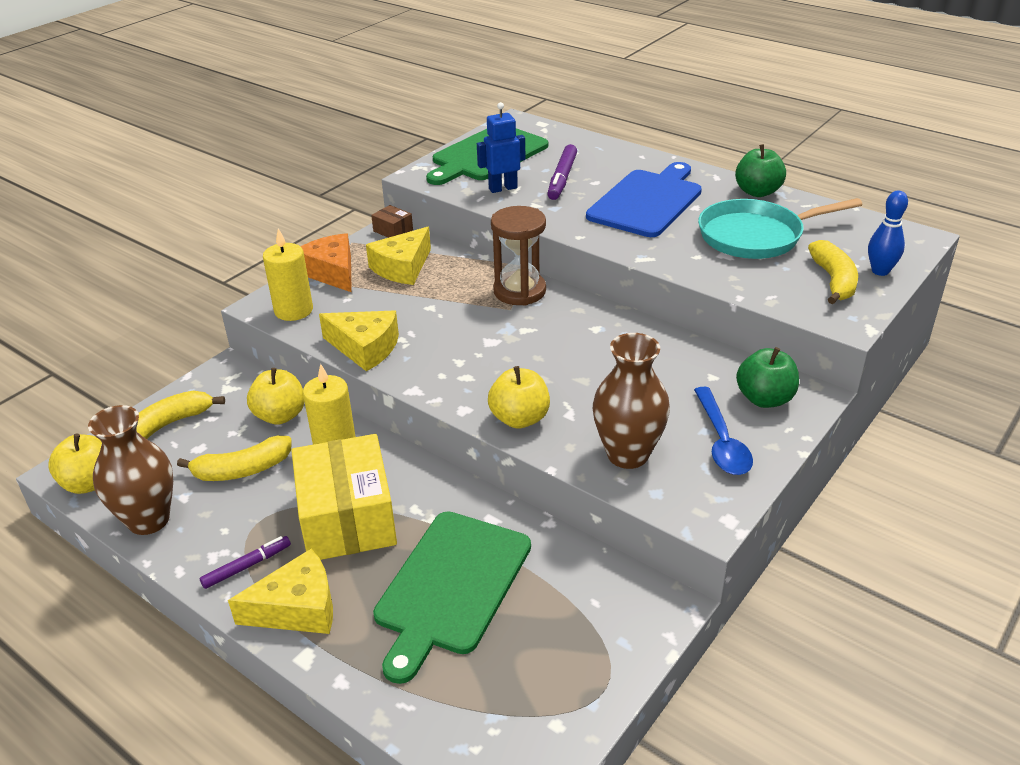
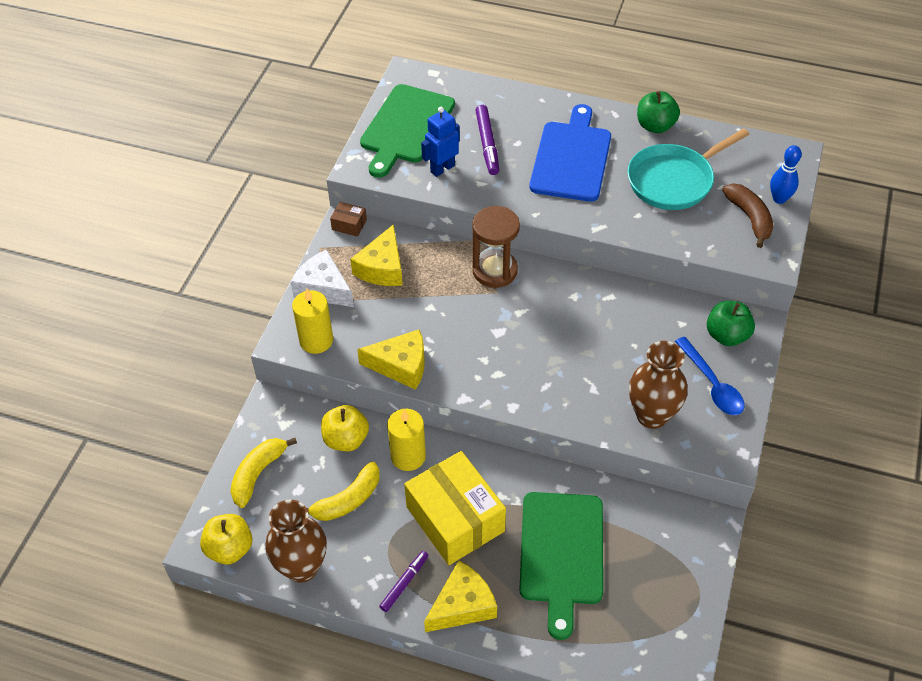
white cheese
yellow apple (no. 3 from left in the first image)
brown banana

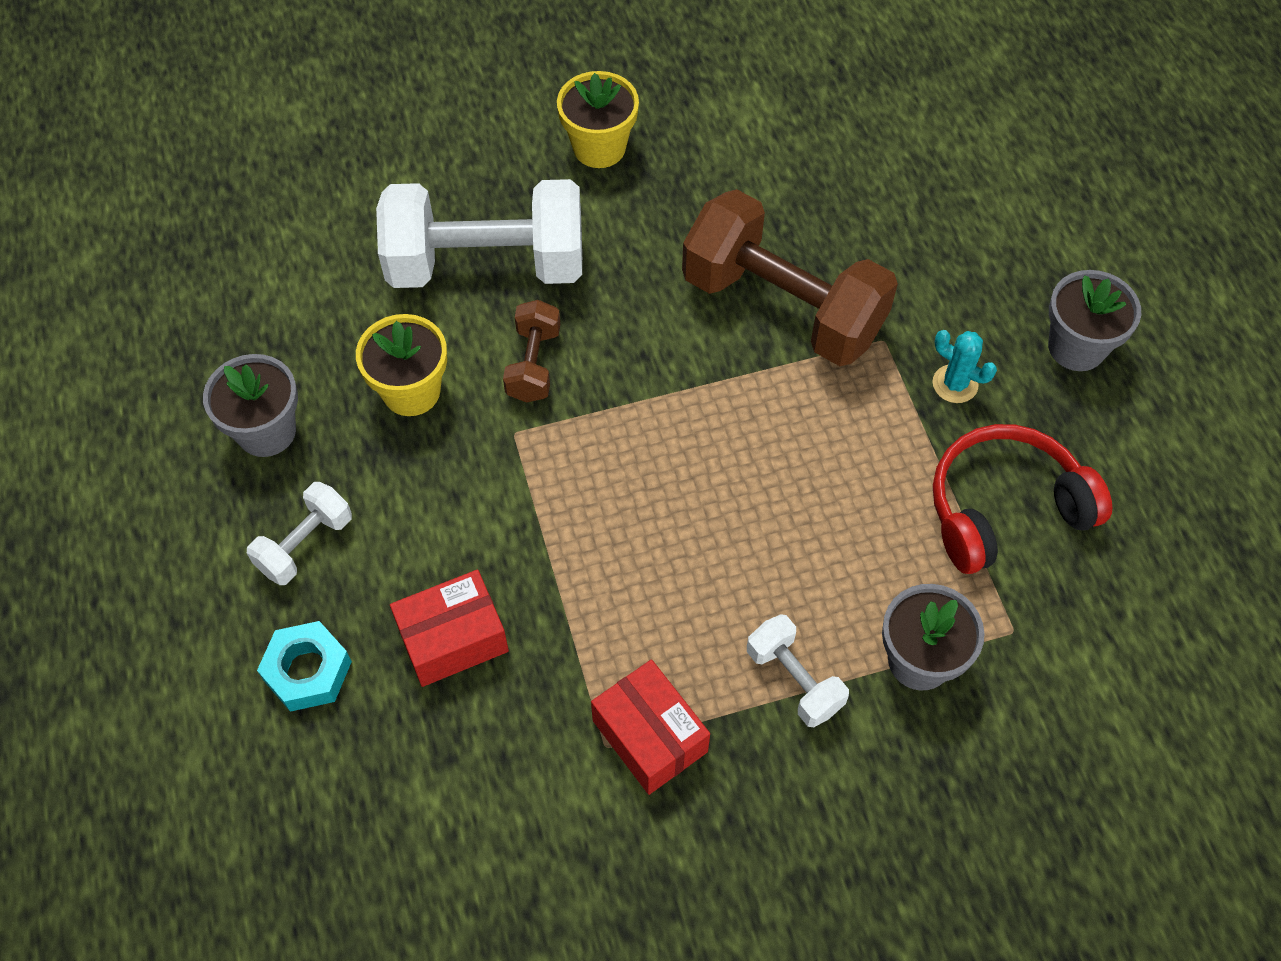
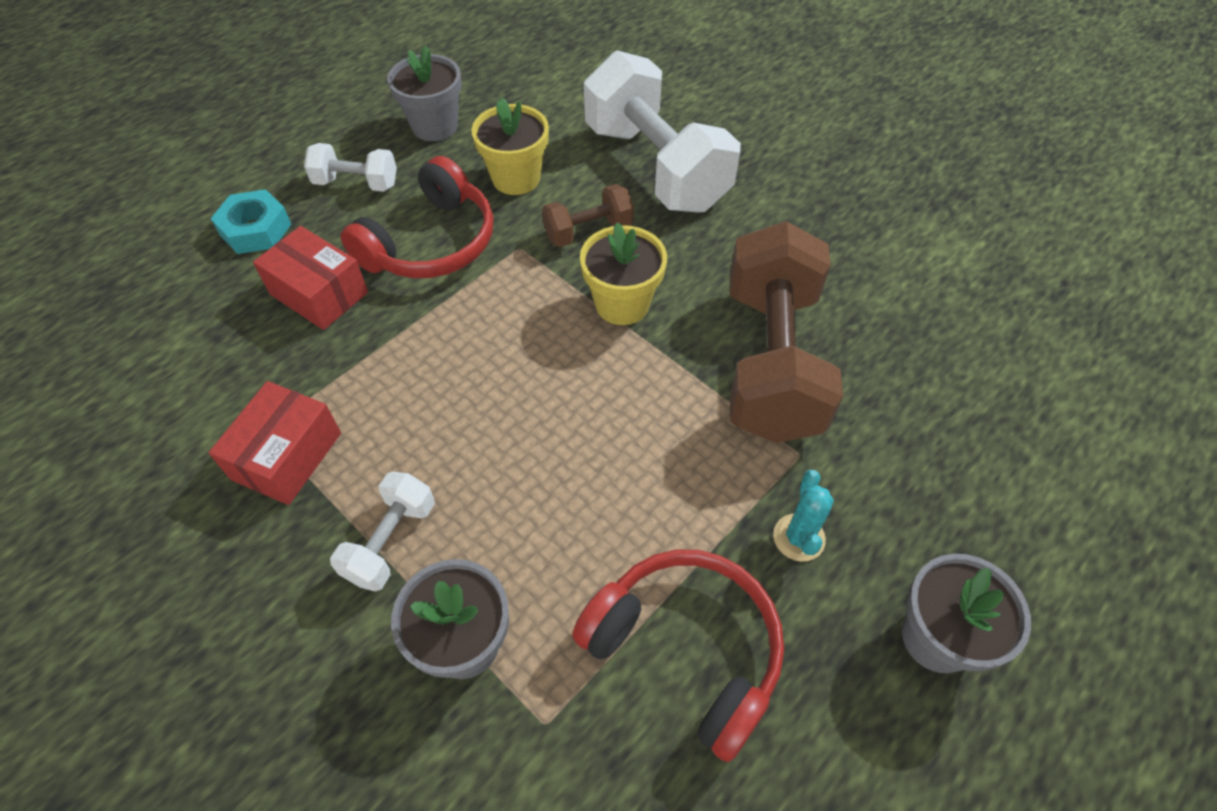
yellow flower pot (no. 2 from left)
red headphones (no. 1 from left)

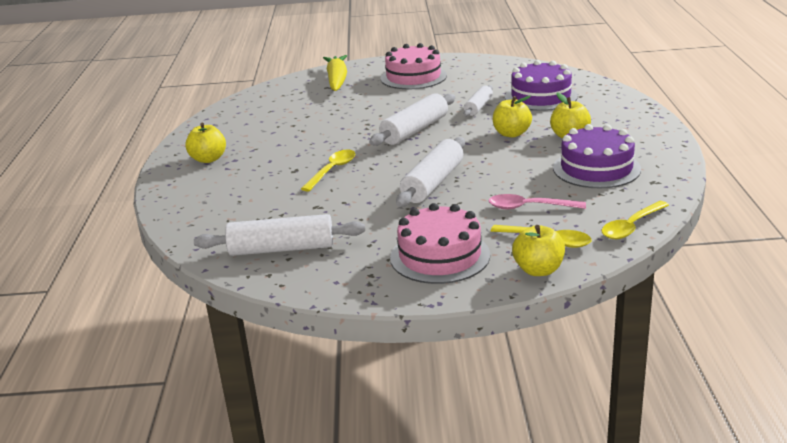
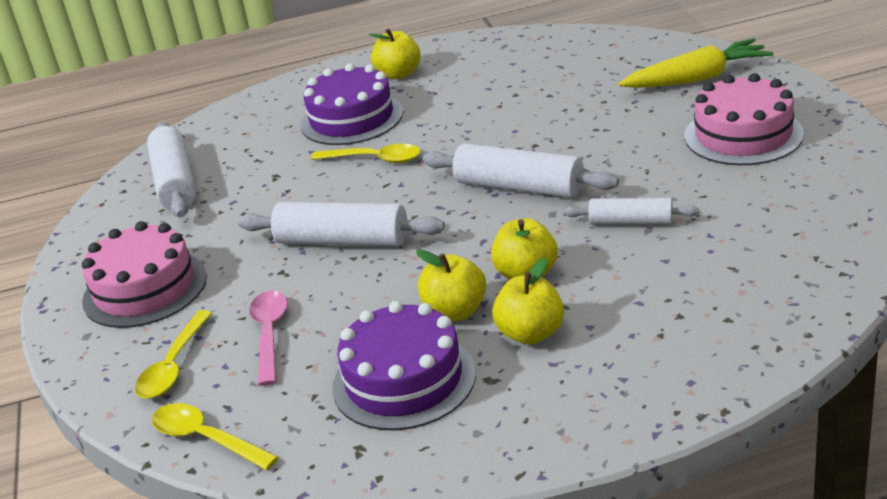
purple cake (no. 1 from left)
yellow apple (no. 2 from left)

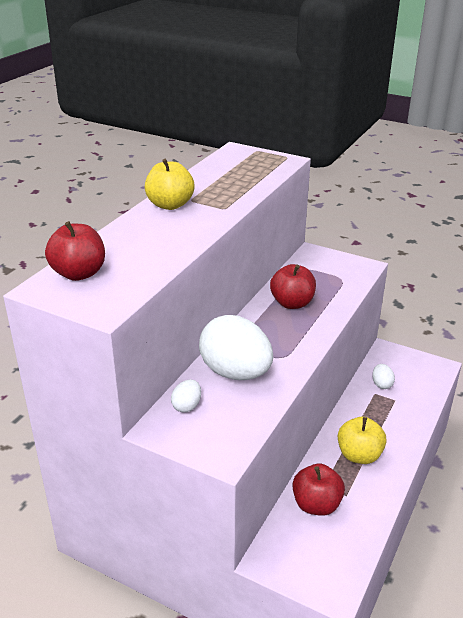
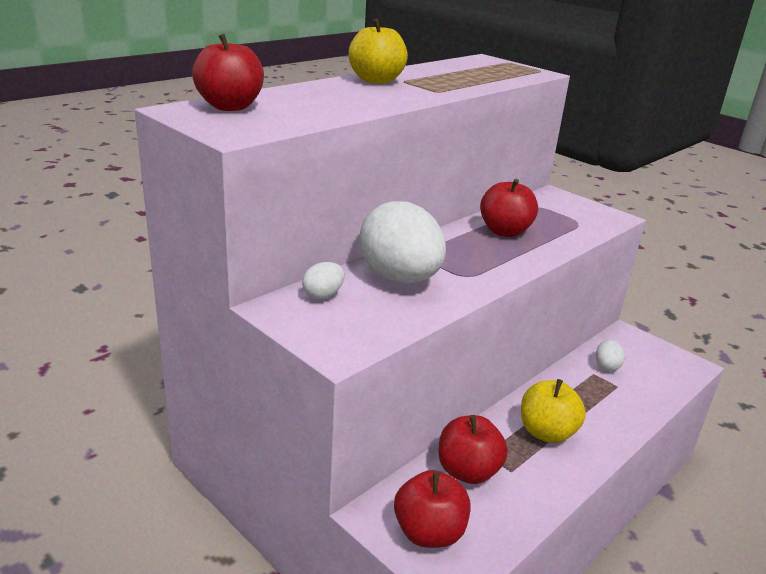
red apple (no. 2 from left)

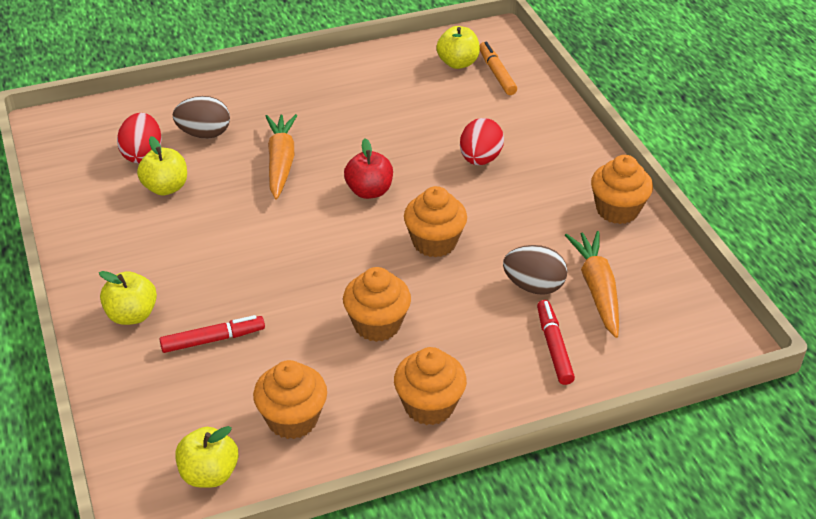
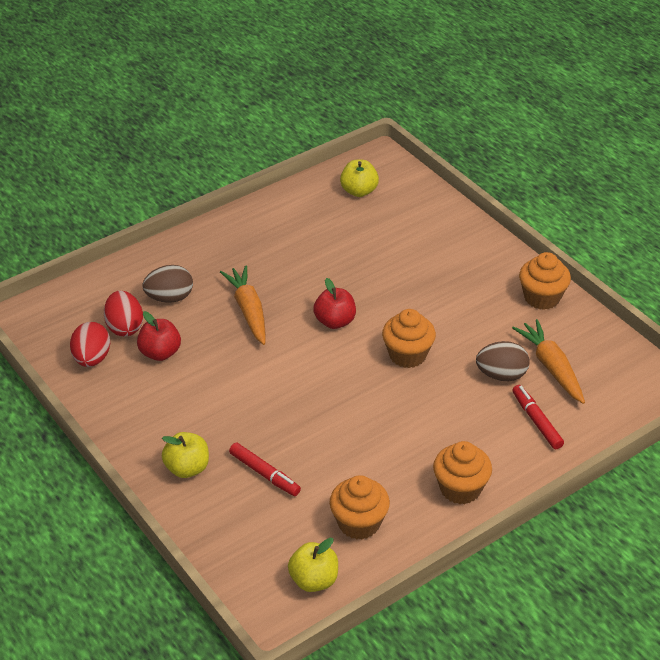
red apple (no. 1 from left)
red marker (no. 1 from left)
orange cupcake (no. 2 from left in the first image)
red egg (no. 1 from left)
orange marker

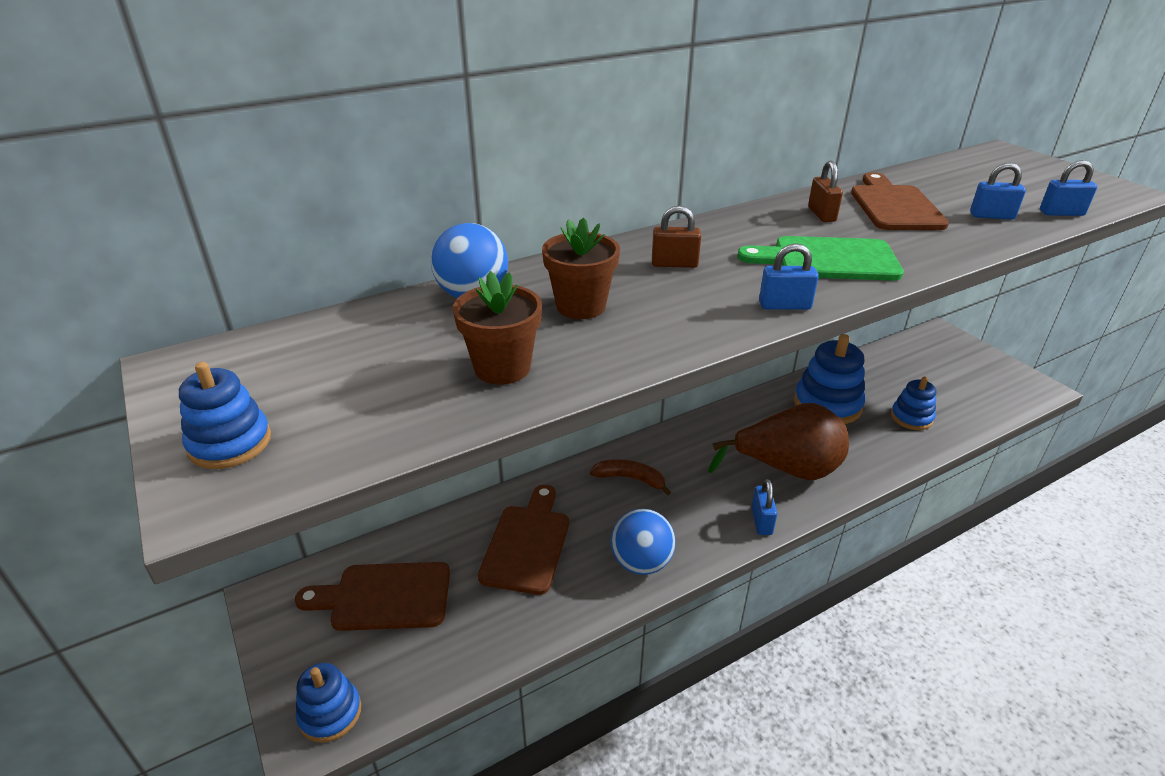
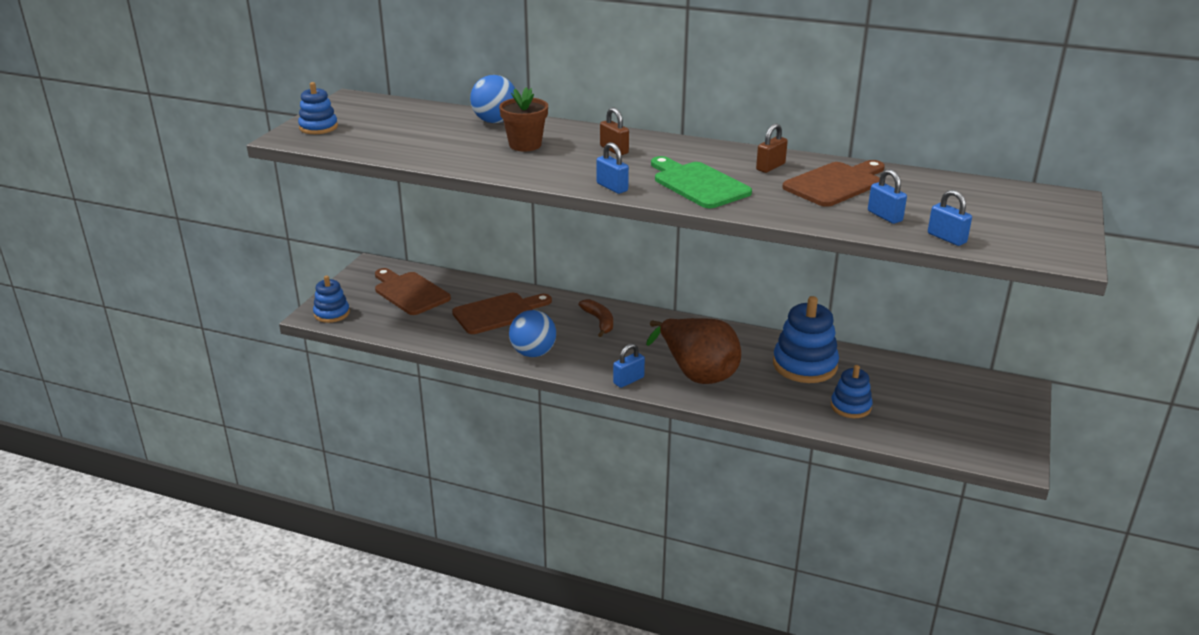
brown flower pot (no. 1 from left in the first image)

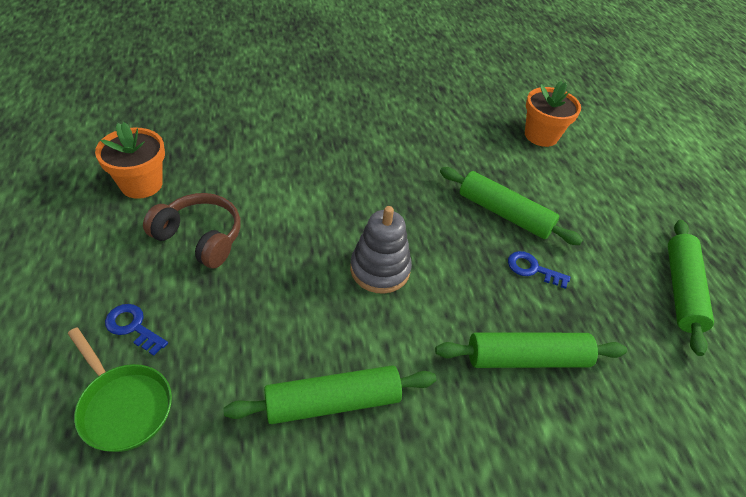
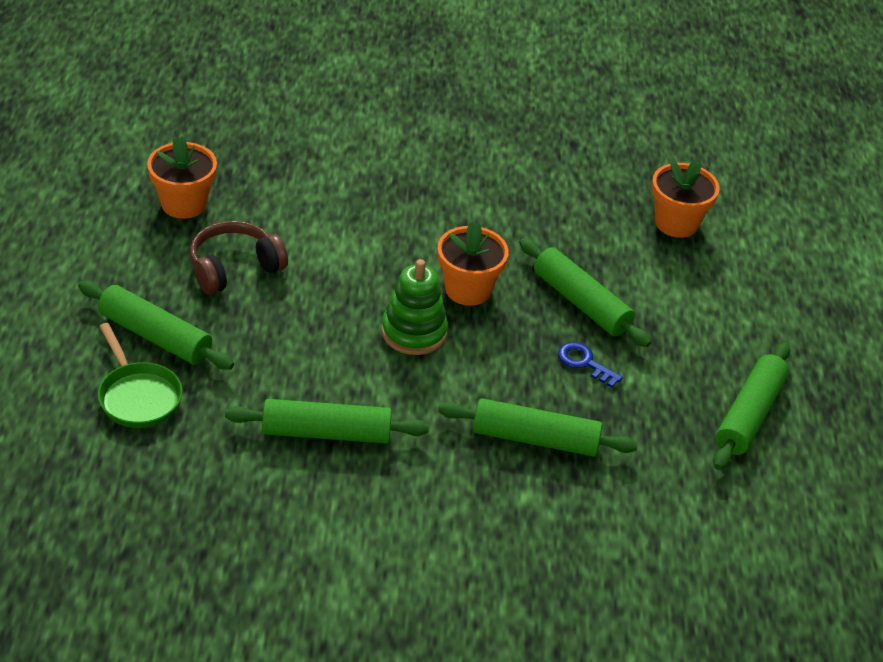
green rolling pin (no. 1 from left)
brown headphones
green stacking toy
orange flower pot (no. 2 from left)

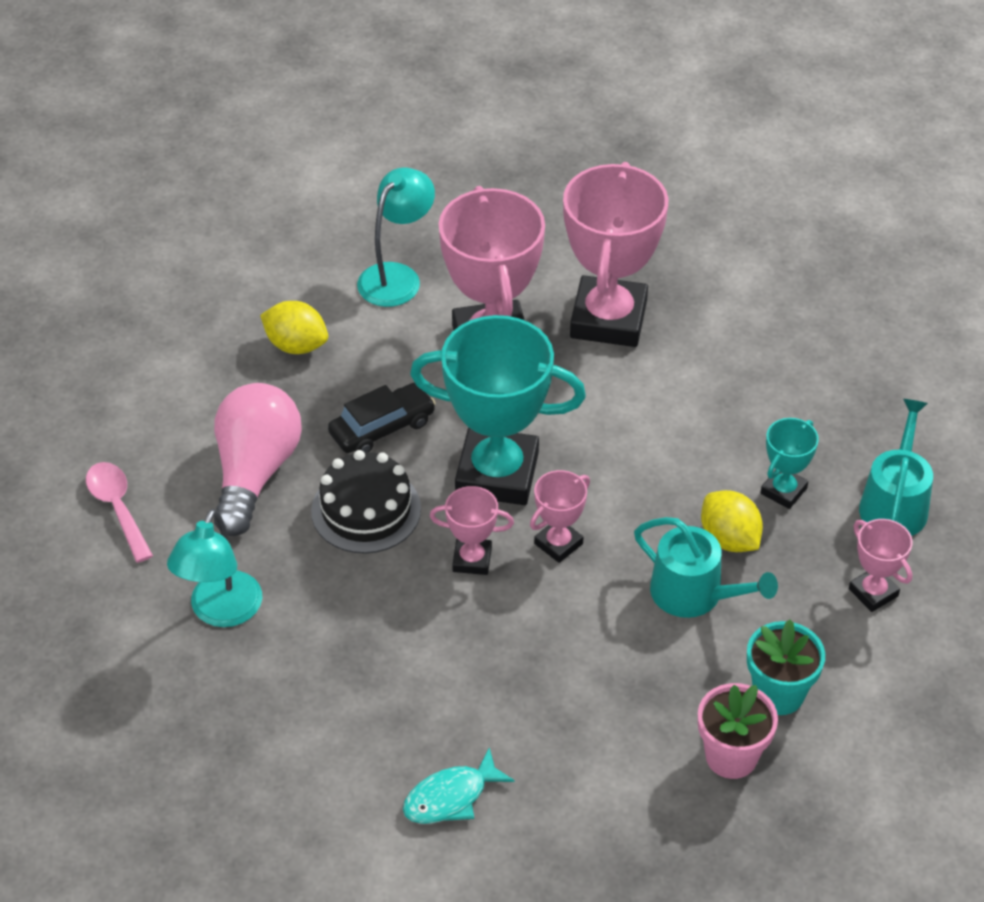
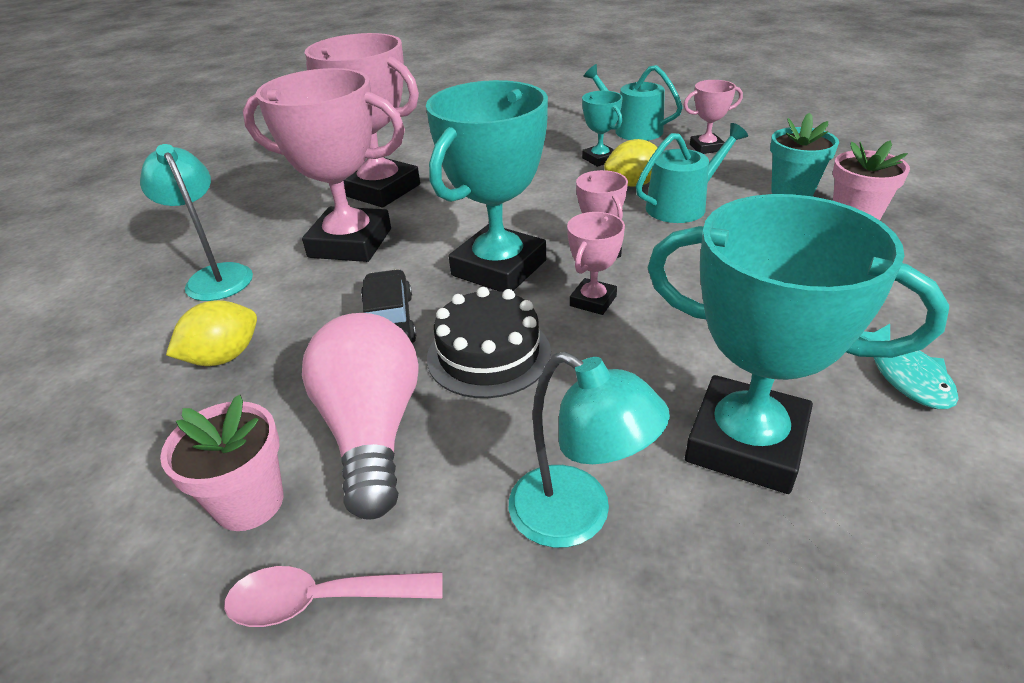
pink light bulb
pink flower pot (no. 1 from left)
turquoise trophy (no. 3 from left)

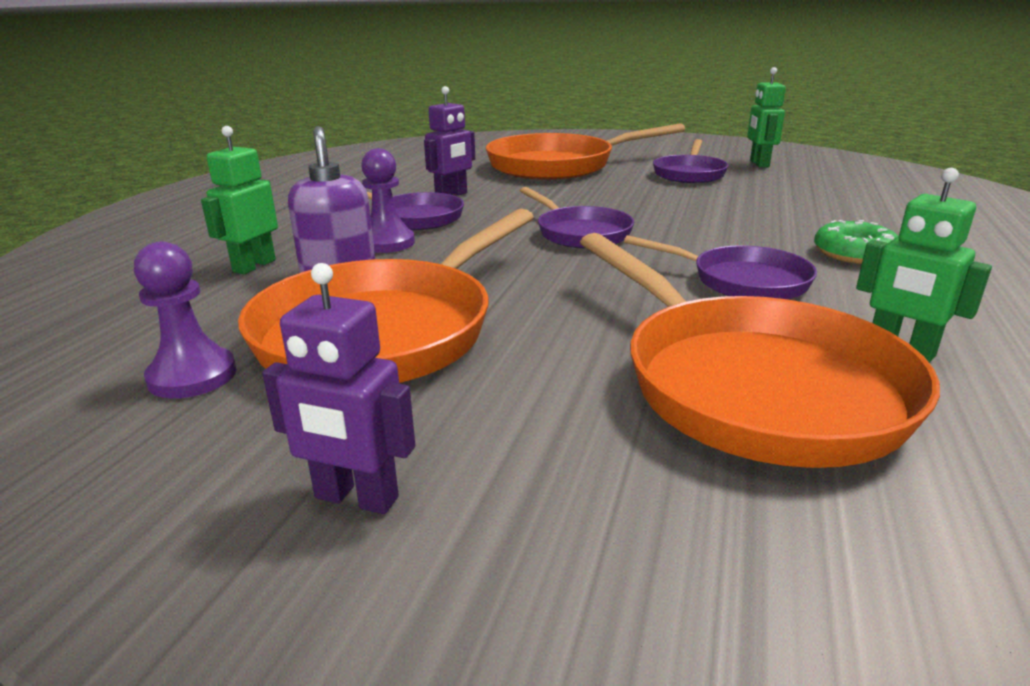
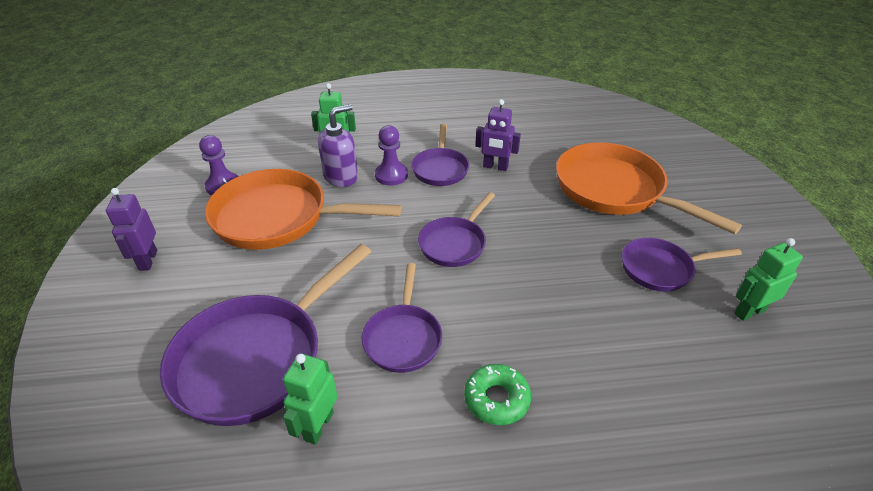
purple pan (no. 1 from left)

